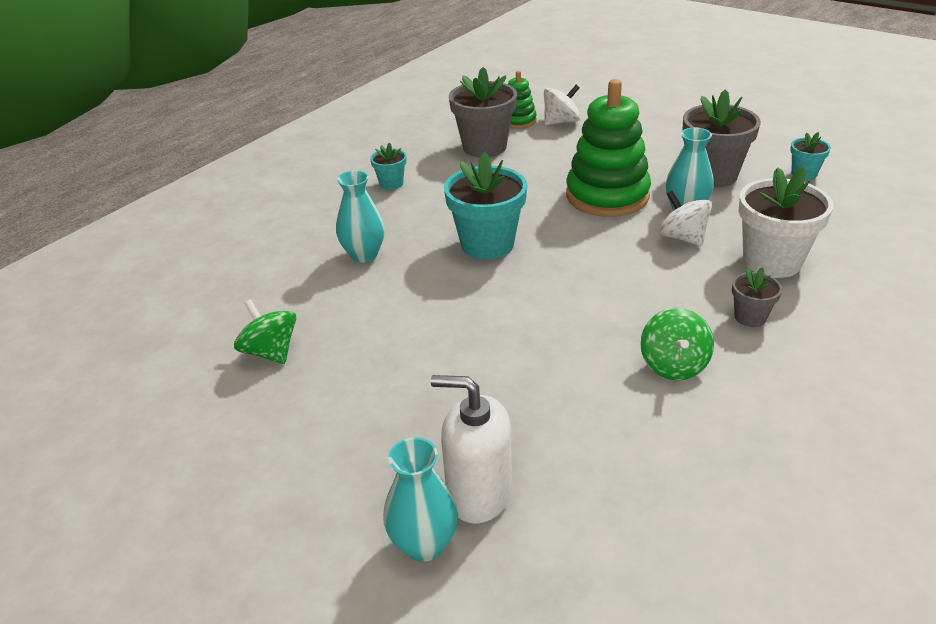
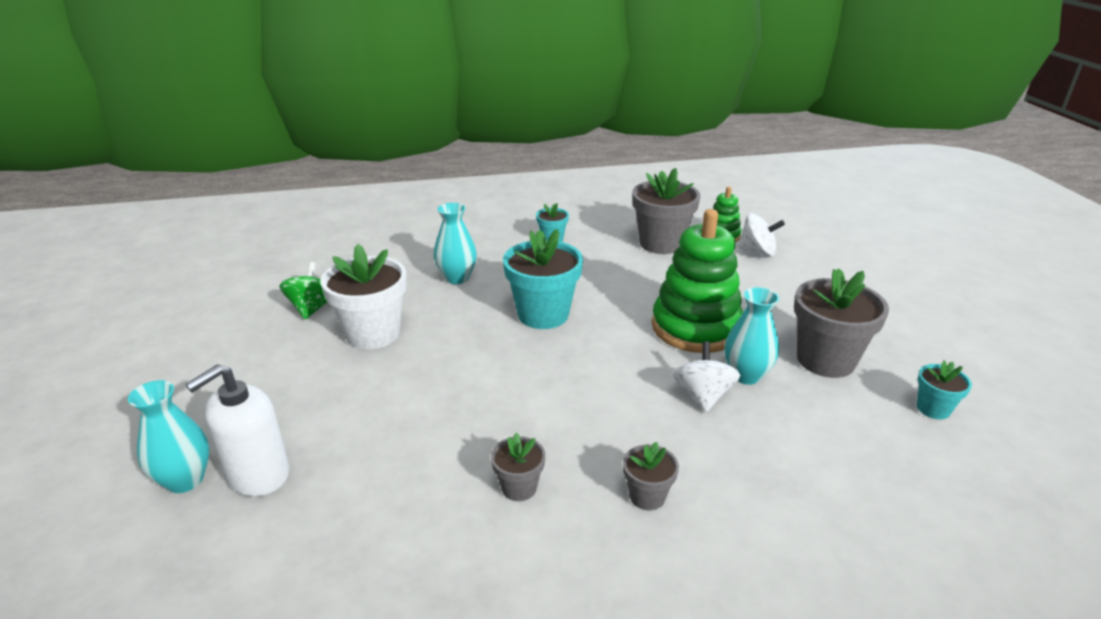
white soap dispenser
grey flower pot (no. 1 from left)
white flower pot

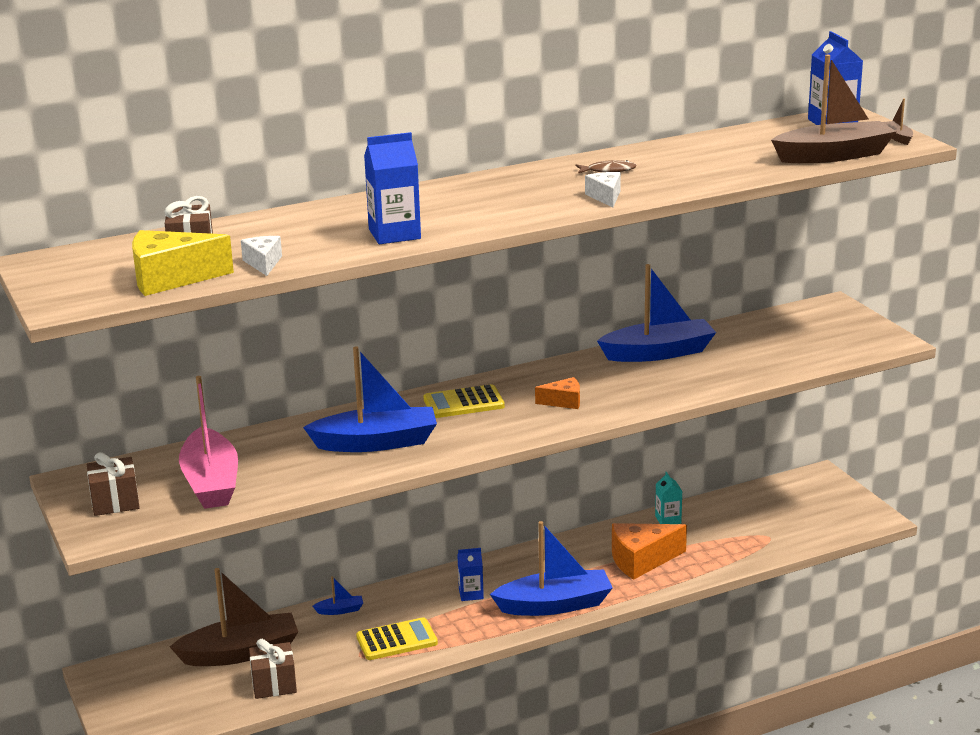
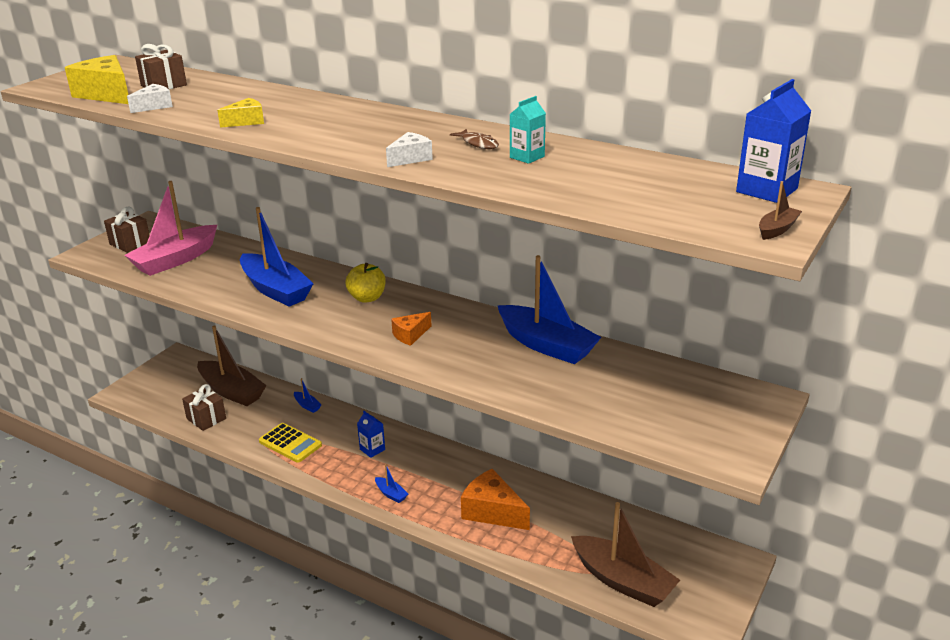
yellow cheese (no. 2 from left)
yellow apple
blue boat (no. 3 from left)
orange cheese (no. 1 from left)
turquoise carton
brown boat (no. 2 from left)

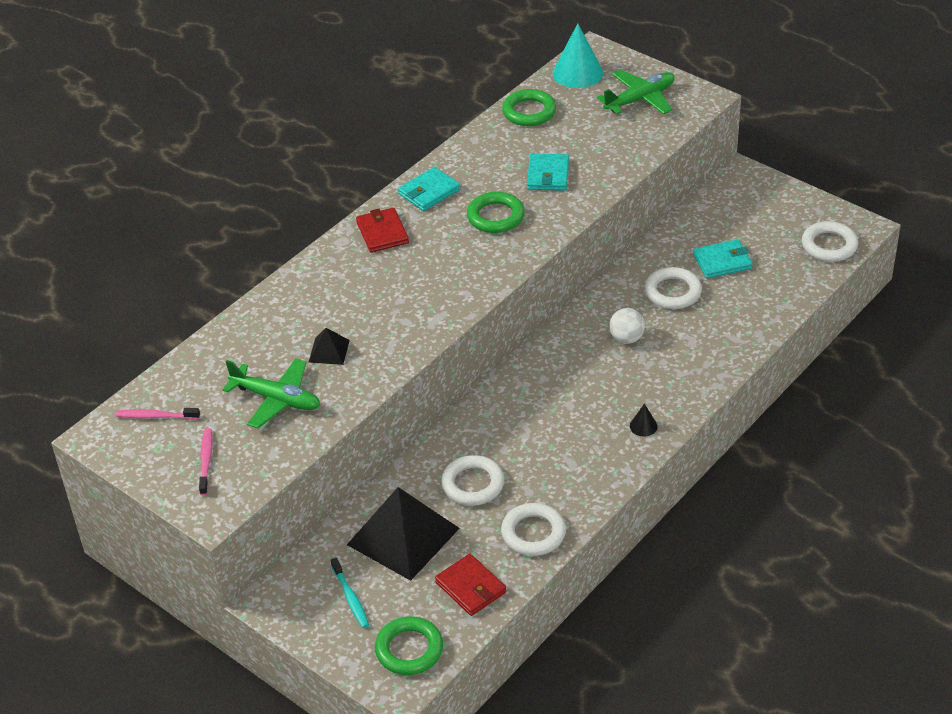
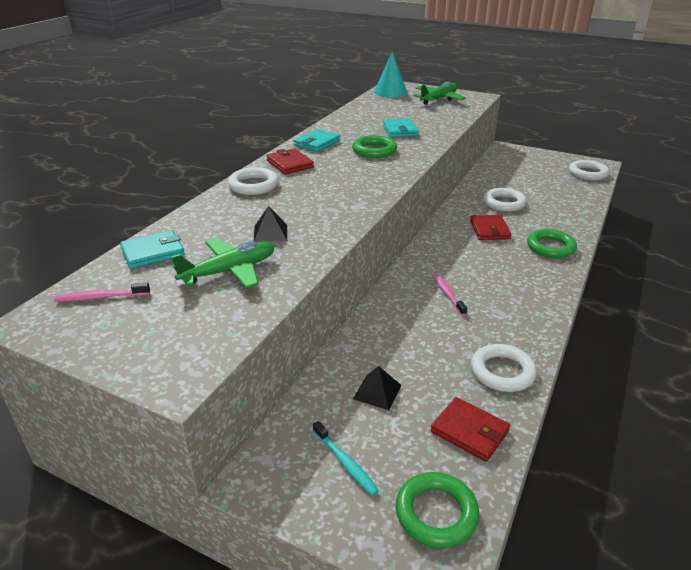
pink toothbrush (no. 2 from left)
green plane (no. 1 from left)
black pyramid (no. 2 from left)
white ring (no. 1 from left)
green ring (no. 3 from left)
red wallet (no. 3 from left)
black cone
turquoise wallet (no. 1 from left)

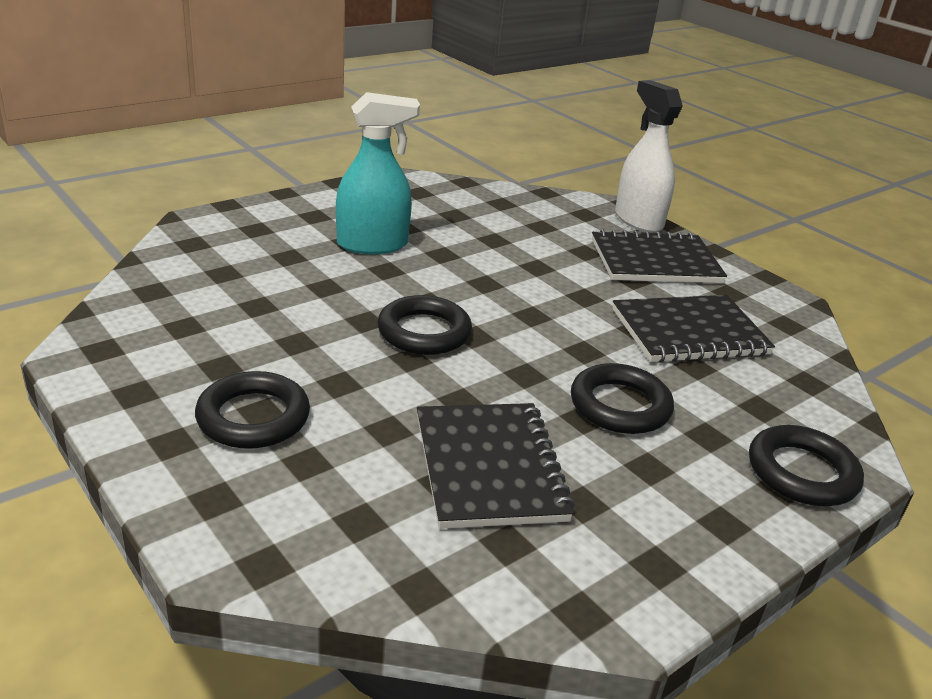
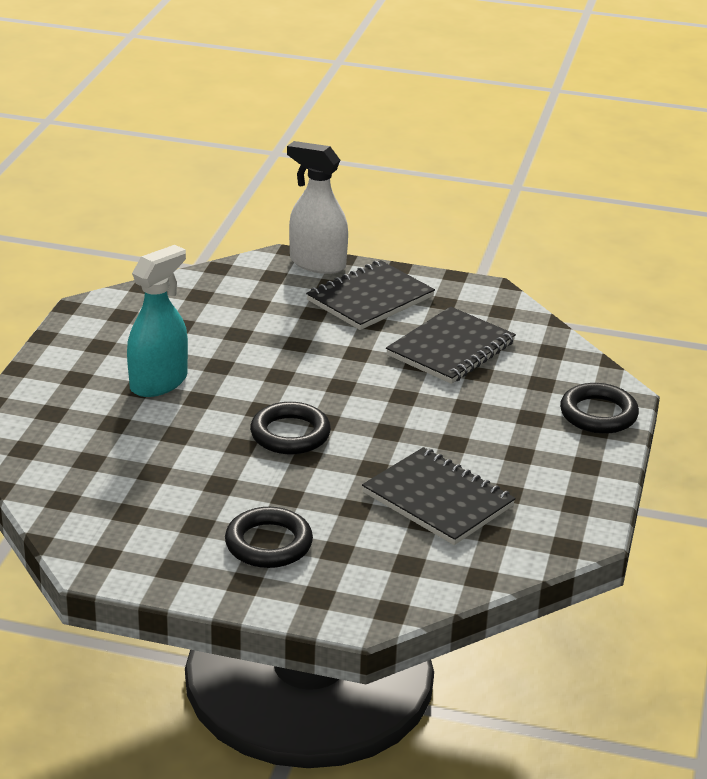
black ring (no. 3 from left in the first image)

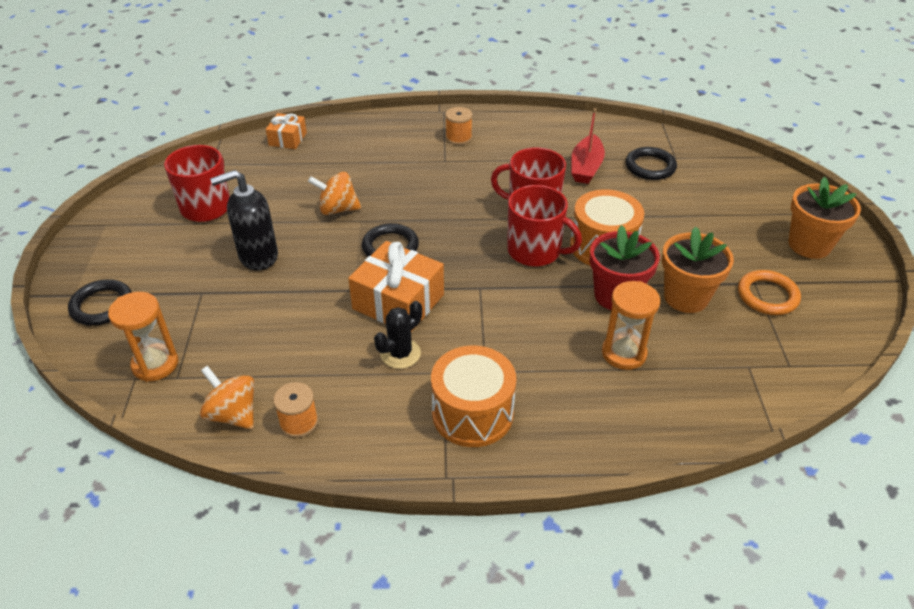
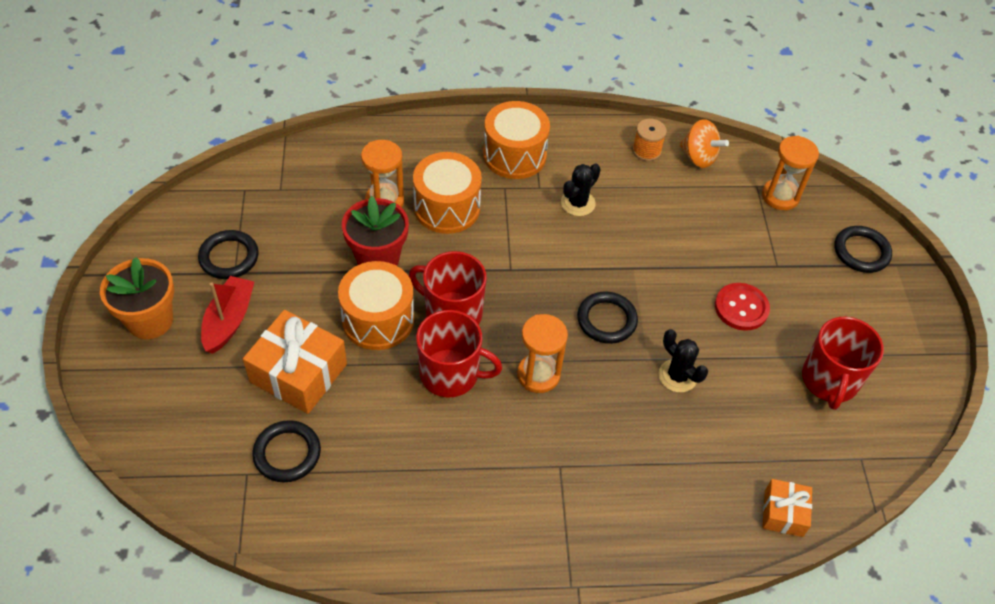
red button
black cactus (no. 2 from left)
orange gift (no. 1 from left)
orange spool (no. 2 from left in the first image)
red boat
orange flower pot (no. 1 from left in the first image)
black ring (no. 1 from left)
orange drum (no. 2 from left)
orange hourglass (no. 2 from left)

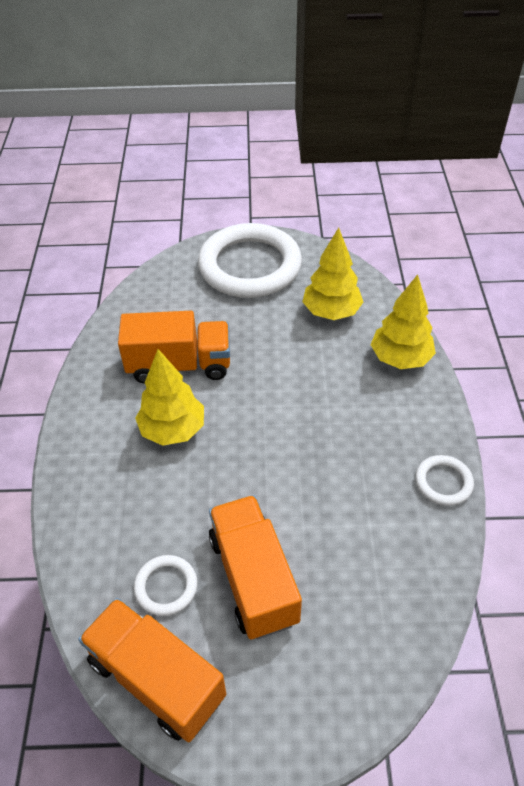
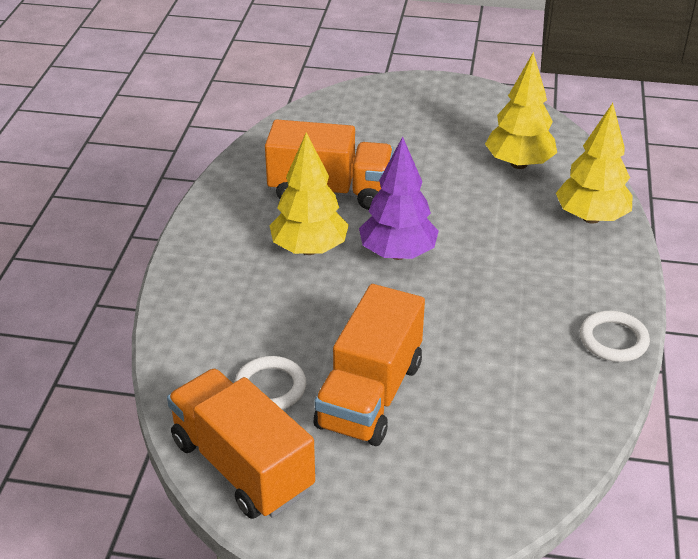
white ring (no. 2 from left in the first image)
orange truck (no. 3 from left)
purple tree

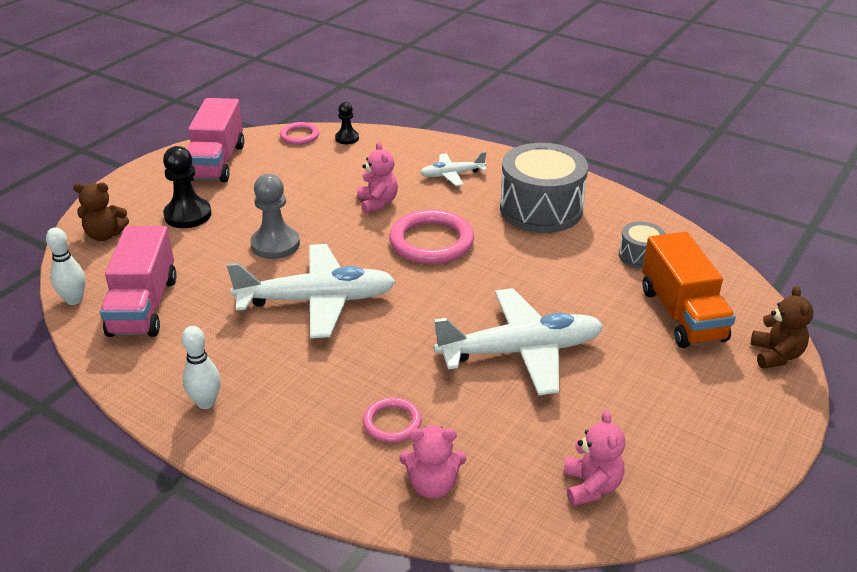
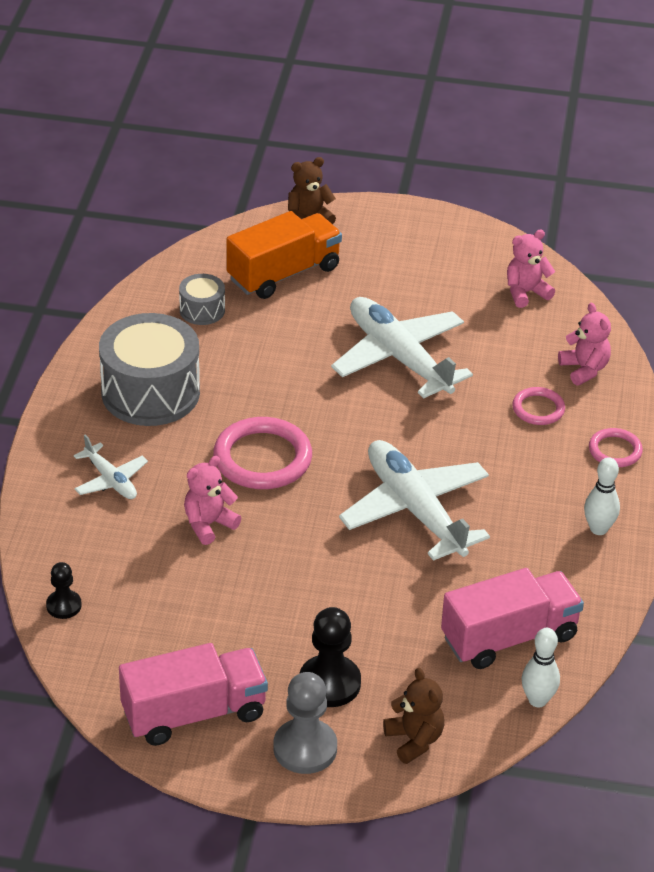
grey pawn
pink ring (no. 3 from left)

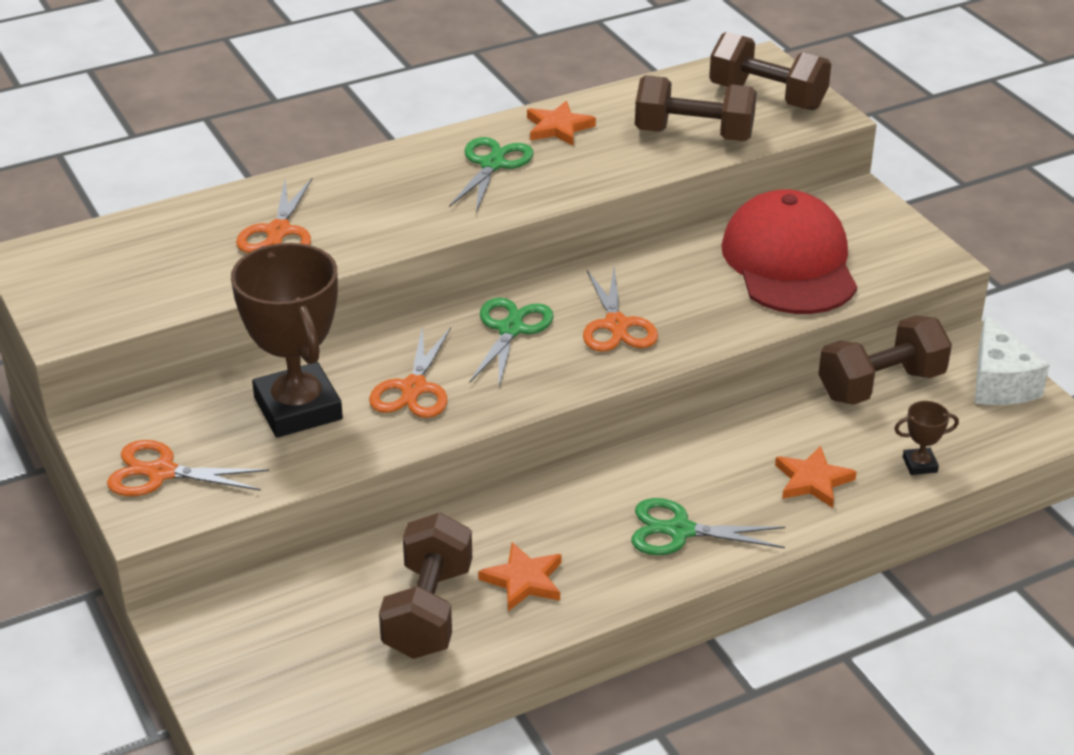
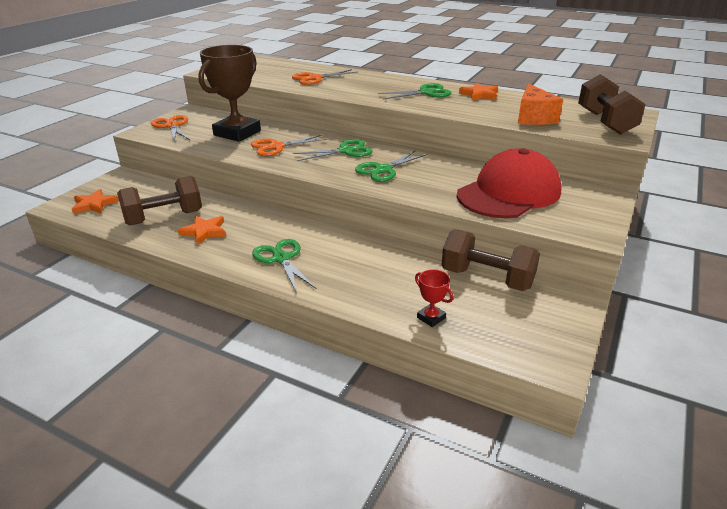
green scissors (no. 3 from left)
orange cheese
orange star (no. 1 from left)
red trophy
white cheese

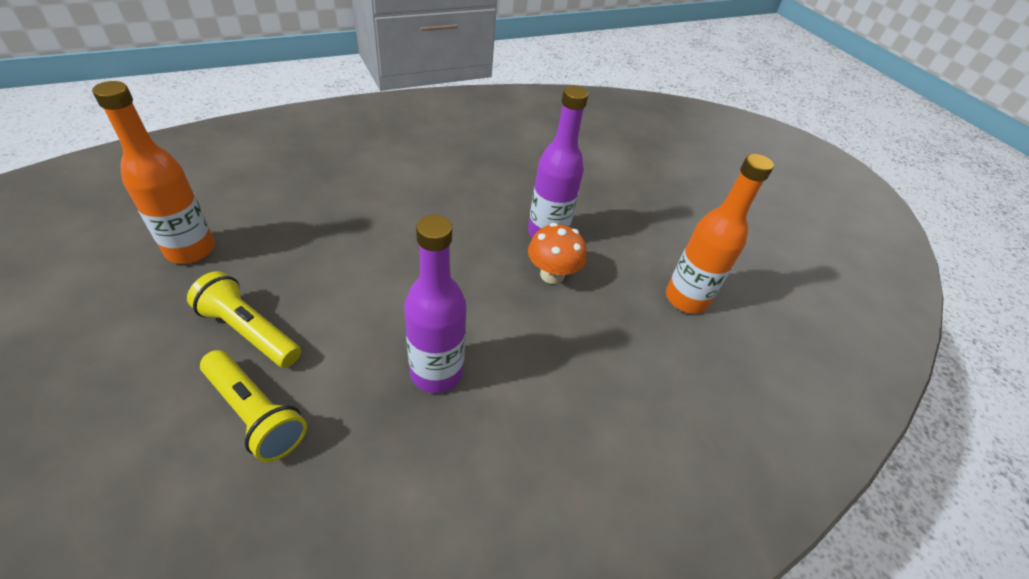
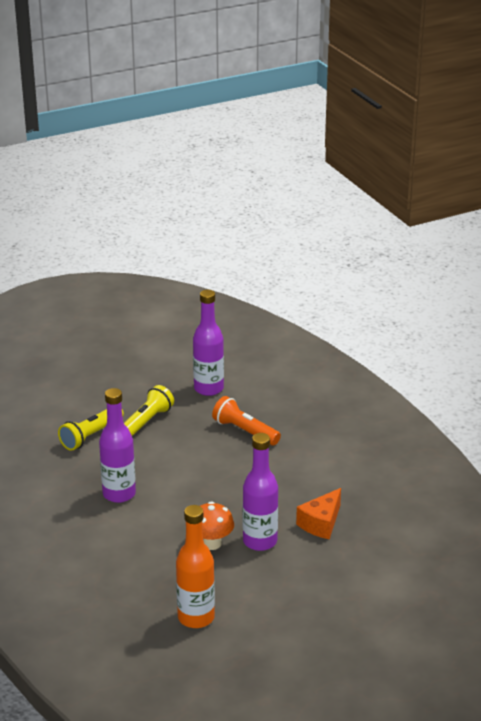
purple bottle (no. 2 from left)
orange flashlight
orange cheese

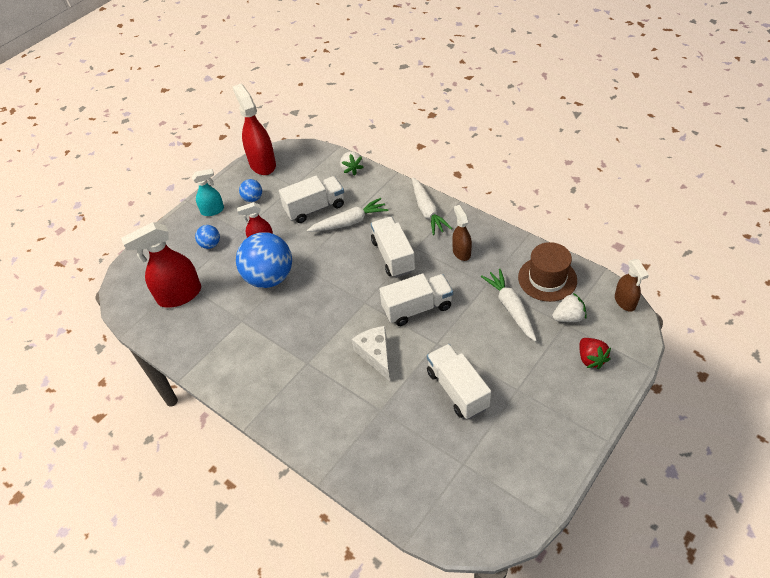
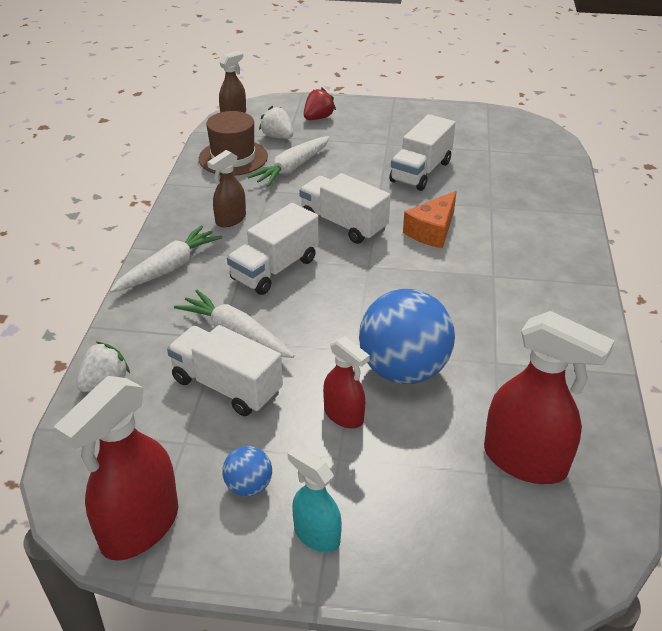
blue ball (no. 1 from left in the first image)
orange cheese

